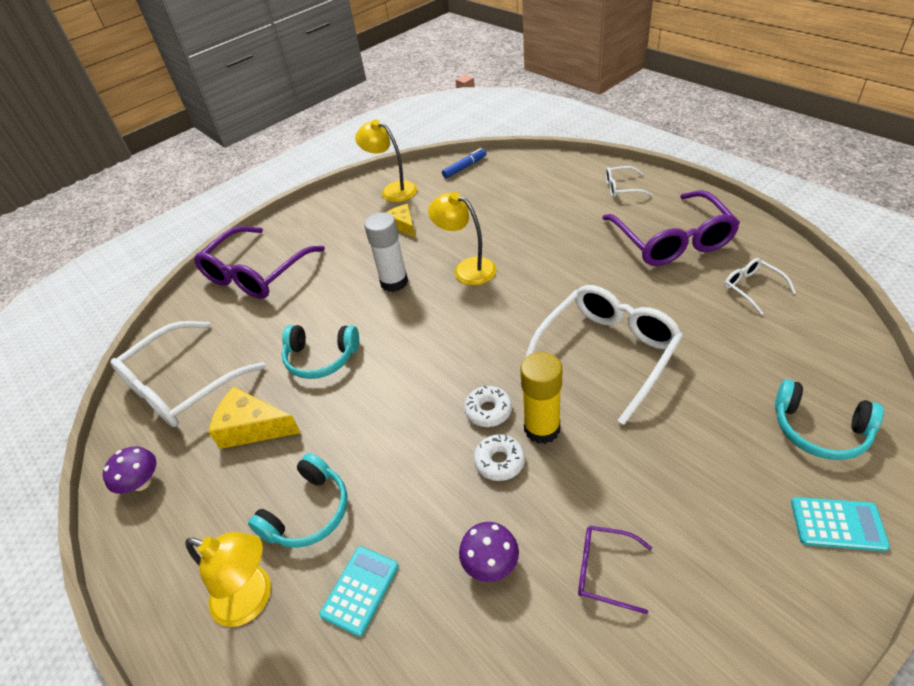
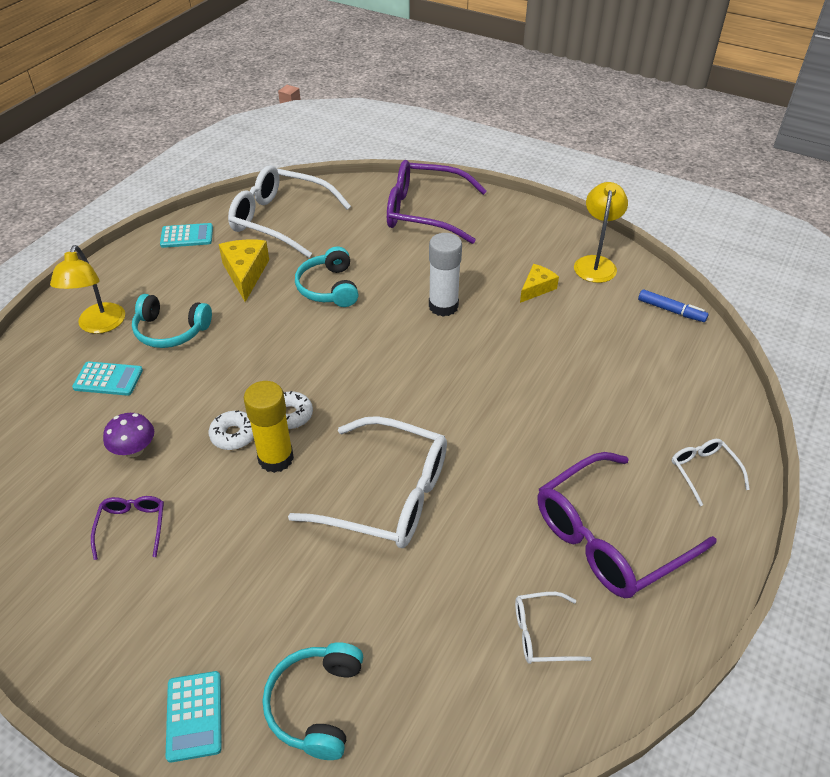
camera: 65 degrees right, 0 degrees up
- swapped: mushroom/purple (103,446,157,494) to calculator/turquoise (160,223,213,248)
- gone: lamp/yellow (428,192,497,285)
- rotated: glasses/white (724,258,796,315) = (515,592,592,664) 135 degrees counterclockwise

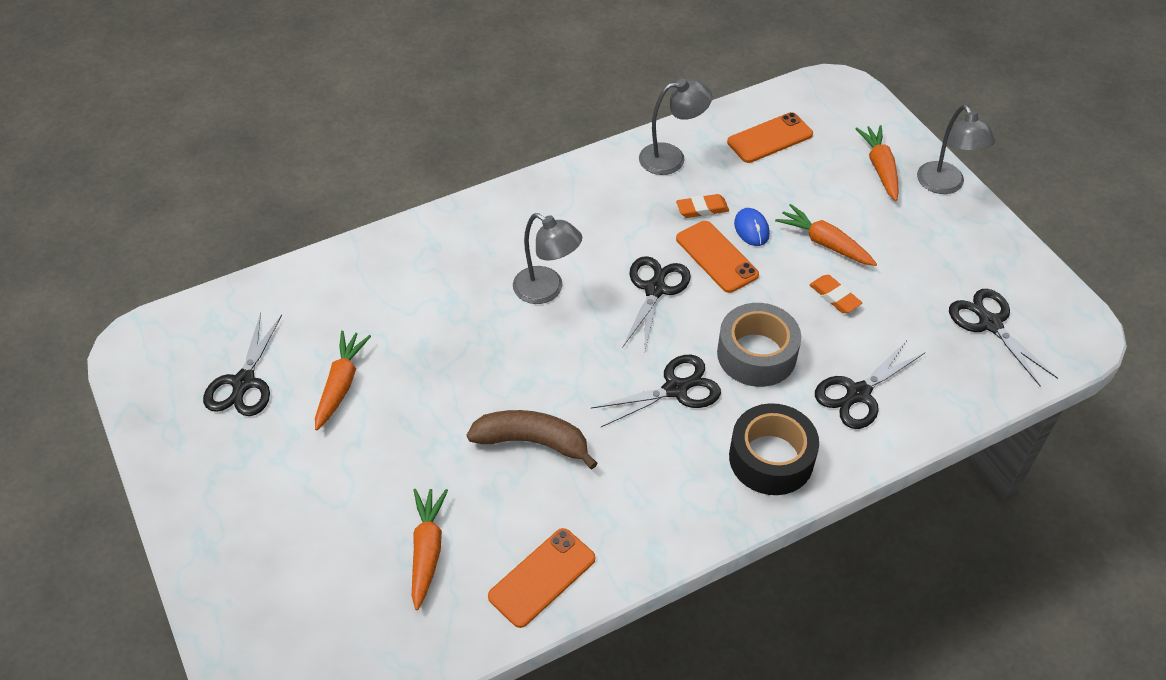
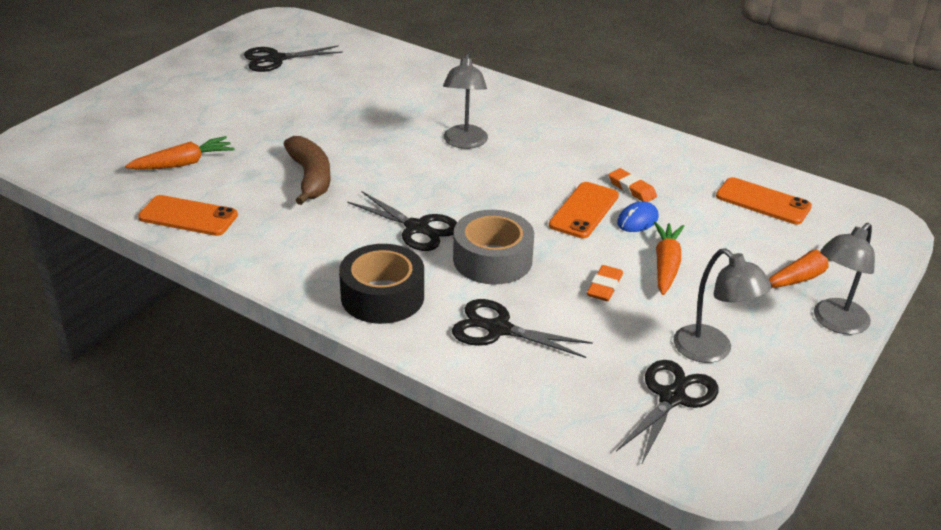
camera: 60 degrees right, 15 degrees down
- gone: carrot/orange (315,331,371,431)
- gone: scissors/black (622,256,691,354)
- shifted: lamp/grey (639,79,712,175) to (673,248,772,363)

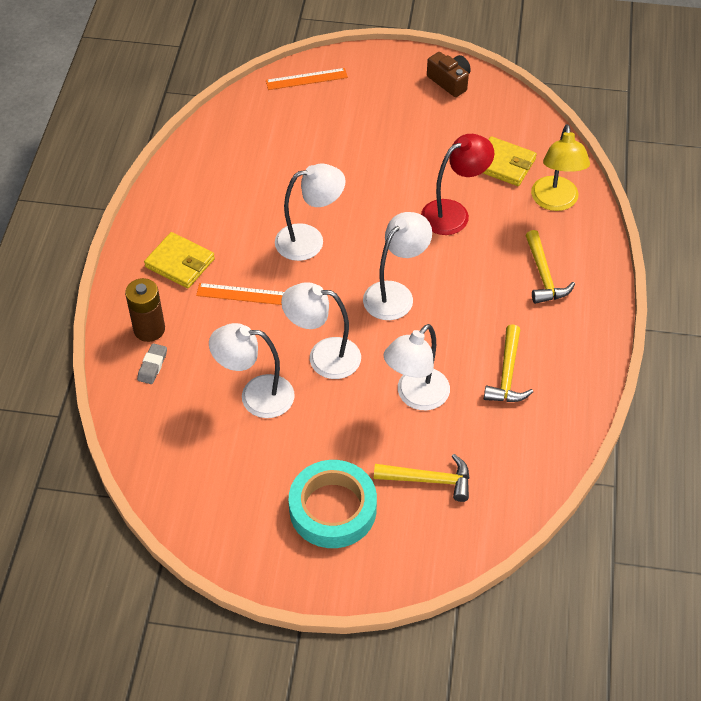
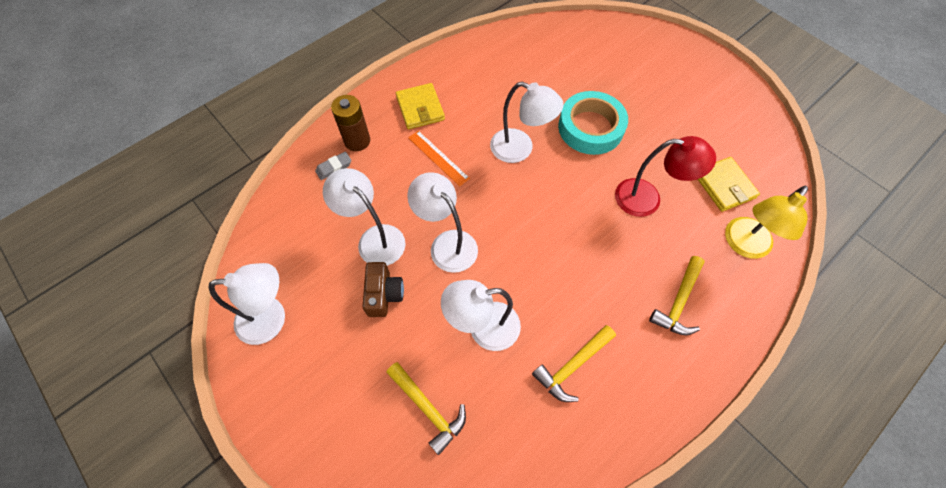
camera: 40 degrees right, 10 degrees up
- gone: ruler/orange (266,68,348,90)
- shifted: tape/turquoise (289,460,377,548) to (558,91,628,155)
- shifted: lamp/white (363,212,432,320) to (208,263,285,345)
- shifted: camera/brown (427,52,471,97) to (362,262,404,317)

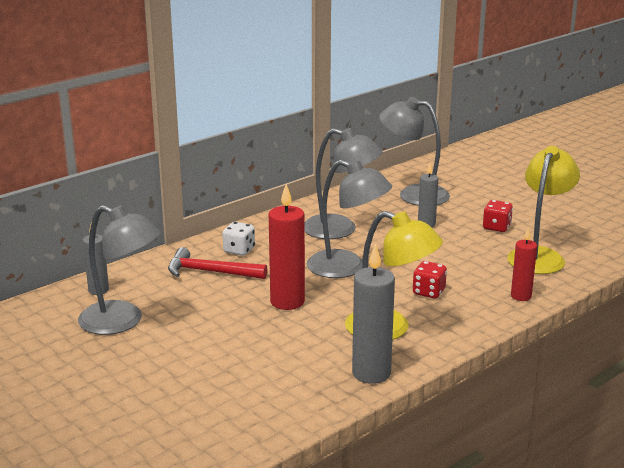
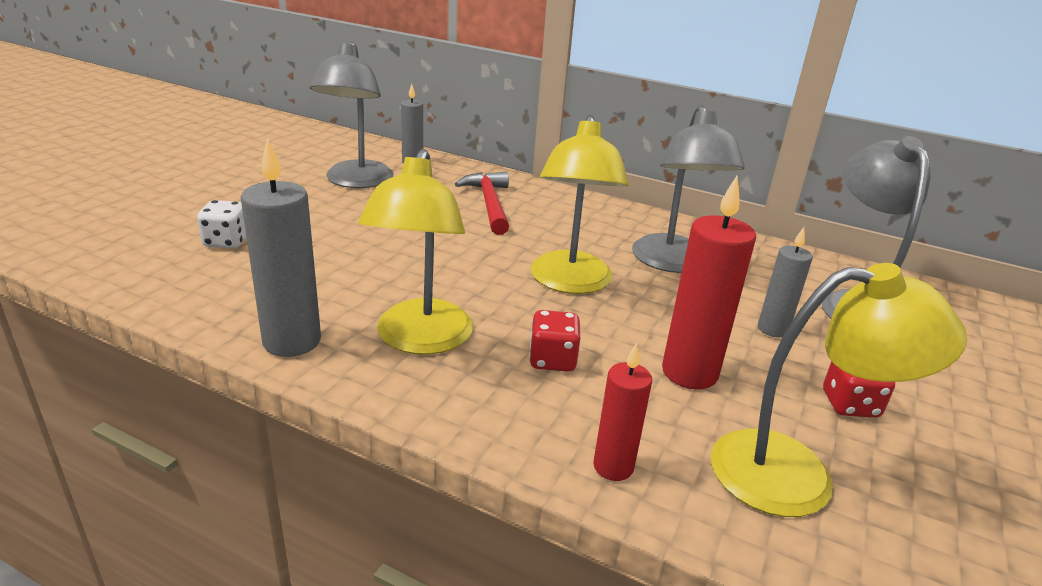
camera: 65 degrees right, 5 degrees up
- shifted: dice/white (223,222,255,256) to (197,200,246,248)
- shifted: candle/red (269,184,305,310) to (662,176,756,389)
- repainted: lamp/grey (307,160,392,278) to lamp/yellow (531,115,629,294)

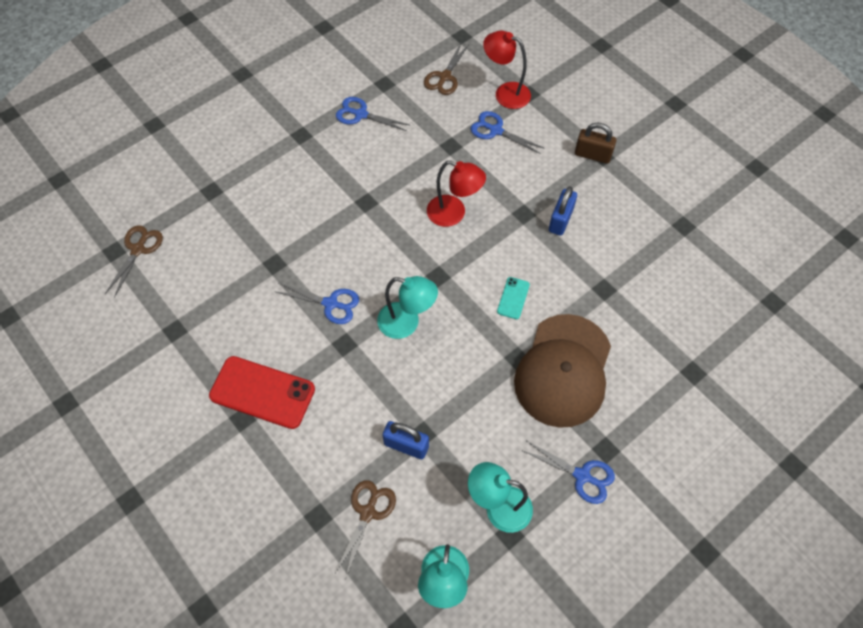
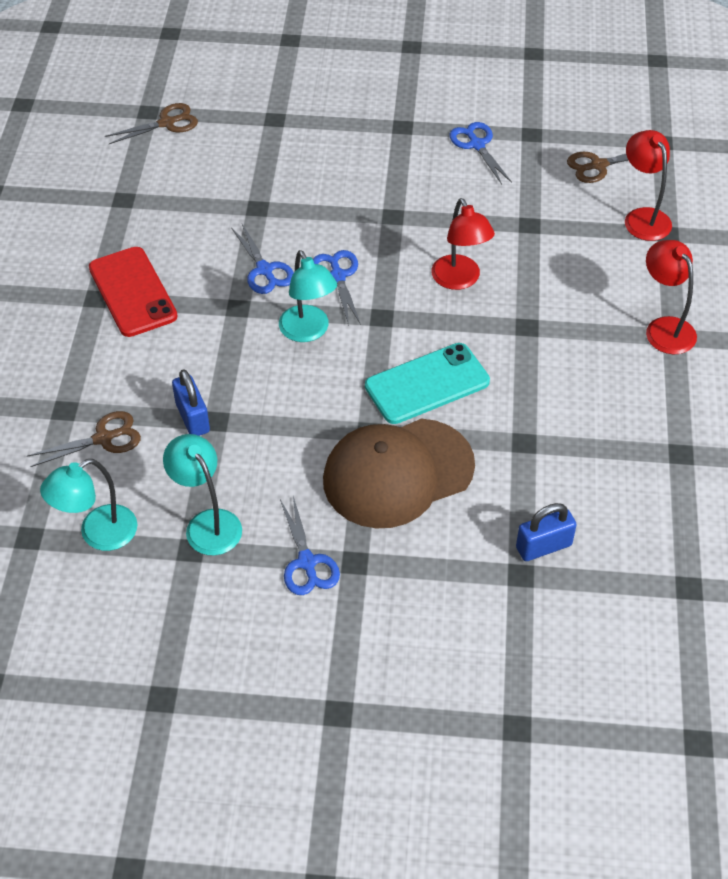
camera: 45 degrees right, 10 degrees down
- shifted: scissors/blue (471,111,545,154) to (313,250,361,326)
- scaled: phone/turquoise (497,277,530,319) = (365,343,490,424) x2.08
- shifted: padlock/blue (549,186,577,236) to (516,503,577,561)
- swapped: padlock/brown (575,123,617,164) to lamp/red (646,240,697,354)

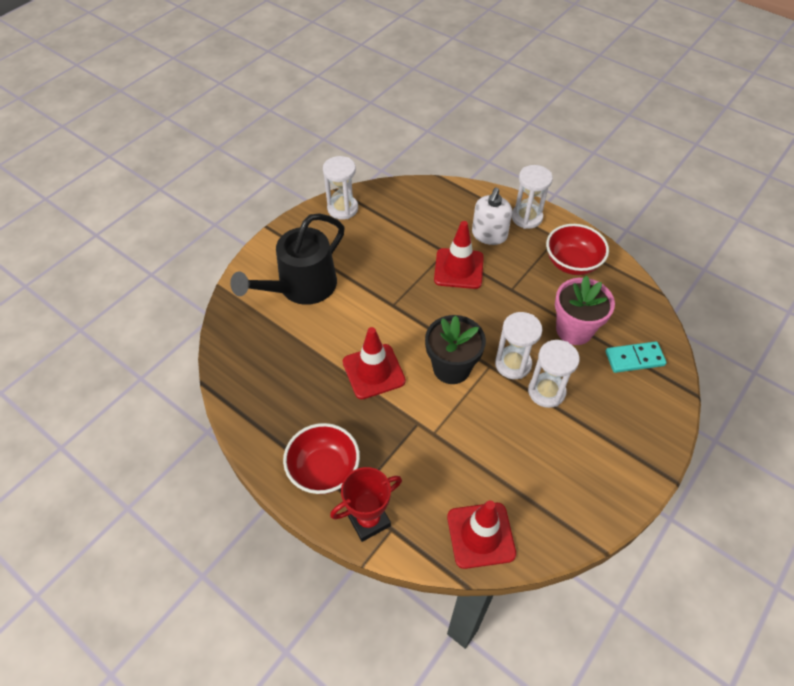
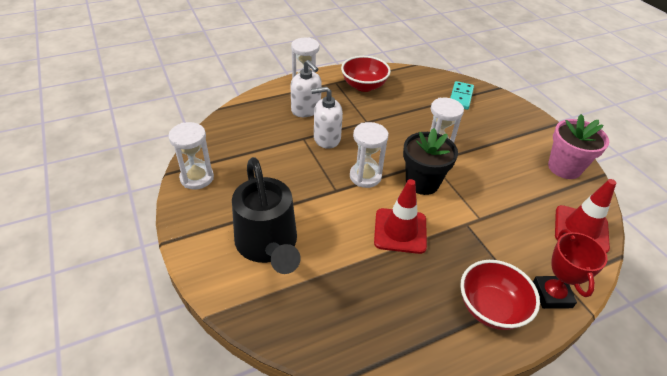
camera: 65 degrees left, 10 degrees down
- swapped: traffic cone/red (434,221,484,289) to soap dispenser/white (311,87,343,149)
- shifted: hourglass/white (528,340,580,408) to (350,122,388,188)
- shifted: flower pot/pink (555,276,615,345) to (548,114,609,179)

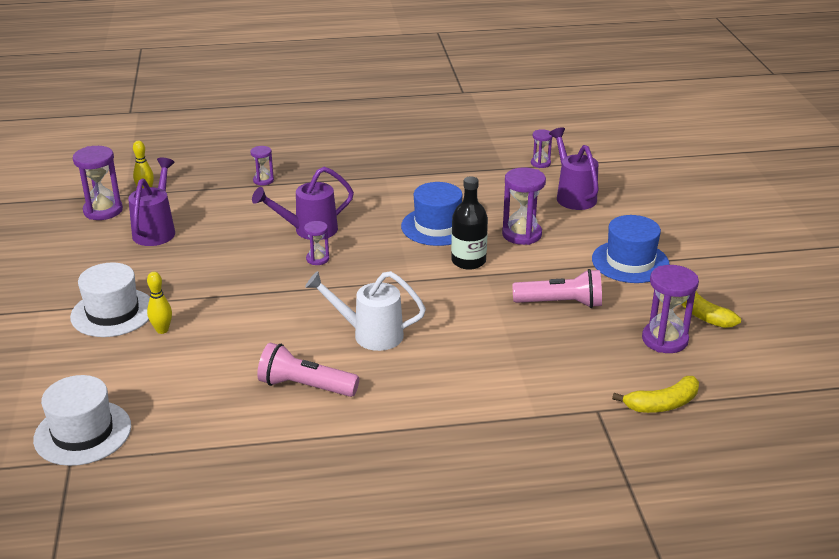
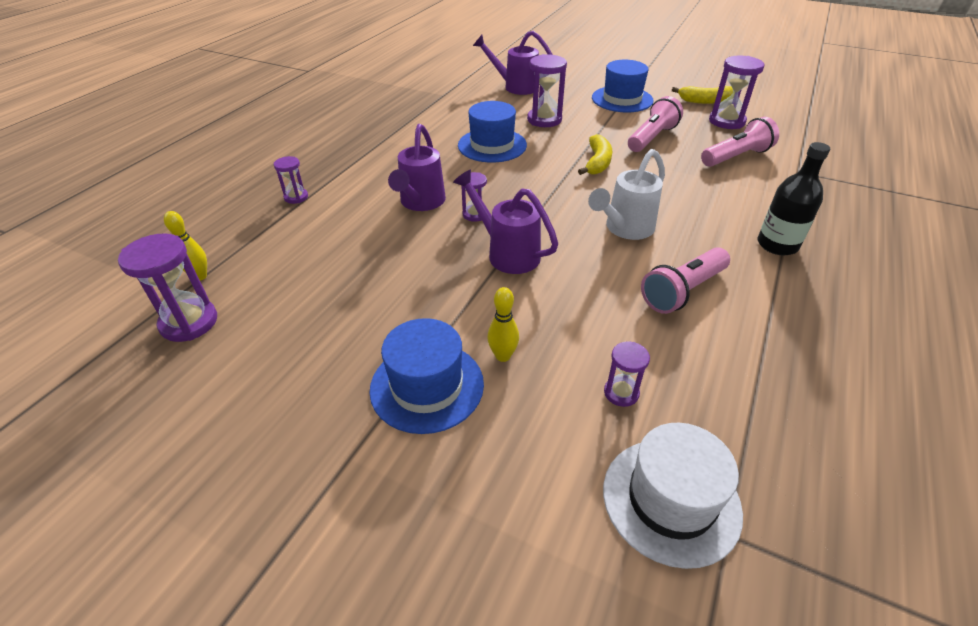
camera: 55 degrees left, 10 degrees up
- repainted: hat/white (70,262,150,337) to hat/blue (369,318,484,434)
- shifted: watering can/purple (128,157,175,246) to (453,170,558,274)
- shifted: bottle/black (451,176,488,270) to (758,142,830,255)
- shifted: hourglass/purple (531,129,553,168) to (604,342,650,407)
- shifted: banana/yellow (612,376,699,413) to (578,134,612,175)
- new: flashlight/pink (701,117,779,167)

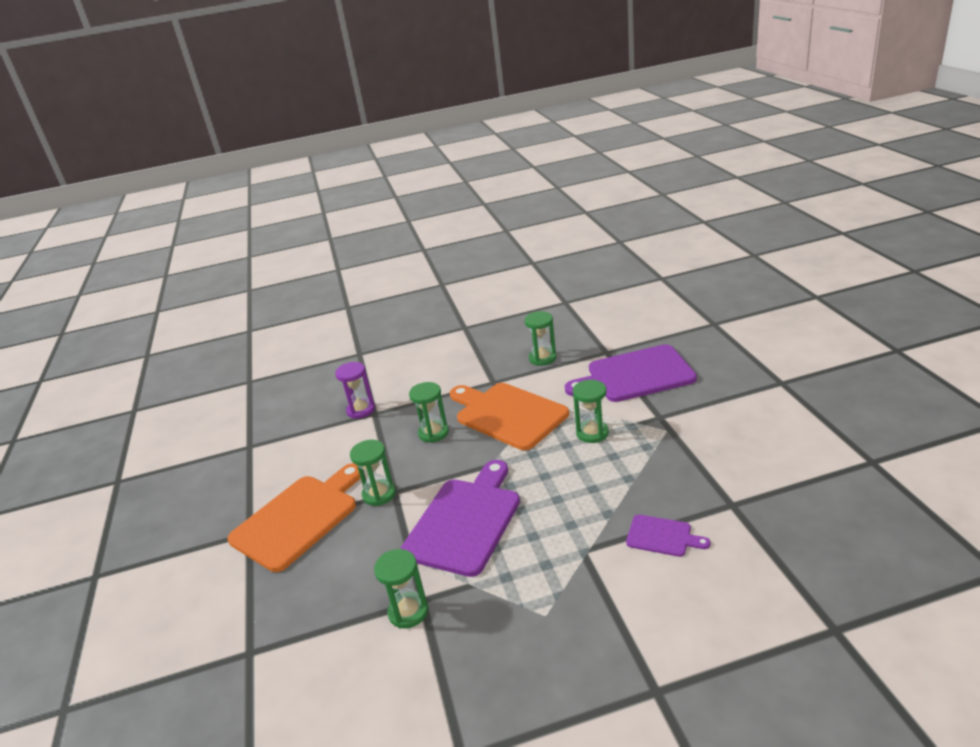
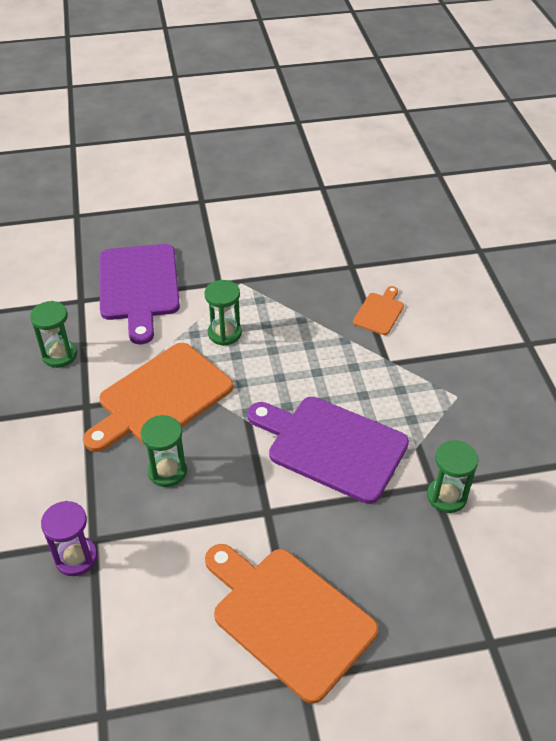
camera: 90 degrees left, 15 degrees up
- gone: hourglass/green (350,440,396,506)
- repainted: cutting board/purple (626,514,710,557) to cutting board/orange (353,286,404,335)

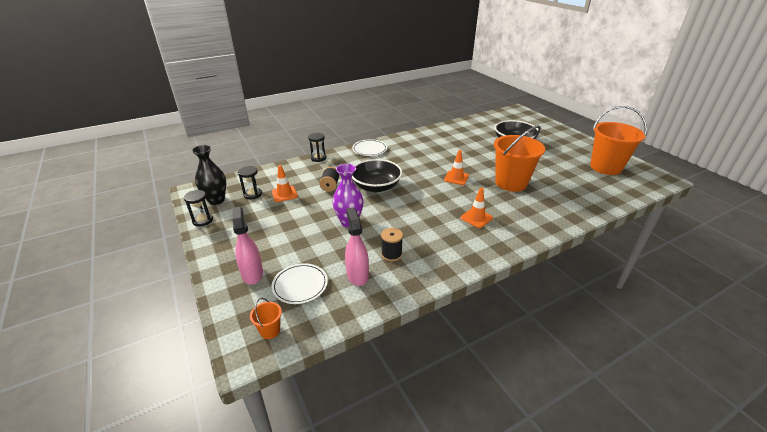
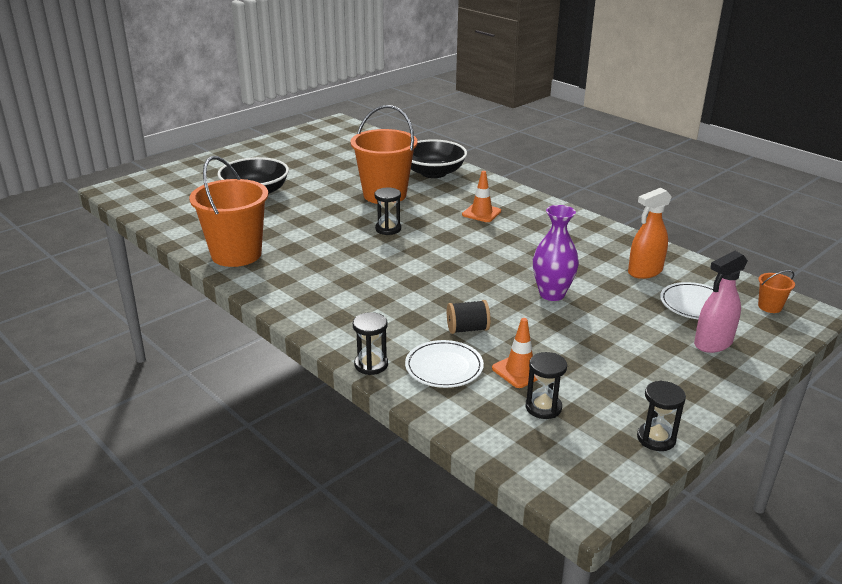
camera: 105 degrees left, 5 degrees down
- gone: vase/black (191,145,226,205)
- repainted: spray bottle/pink (345,208,369,286) to spray bottle/orange (628,188,672,279)
- shifted: plate/white (352,139,387,156) to (405,340,484,388)
- shifted: bowl/black (352,159,402,192) to (411,139,467,178)
- gone: spool/black (381,228,403,261)
- swapped: traffic cone/orange (444,150,469,185) to hourglass/black (375,188,401,235)
- shifted: bucket/orange (590,106,647,175) to (189,156,268,267)

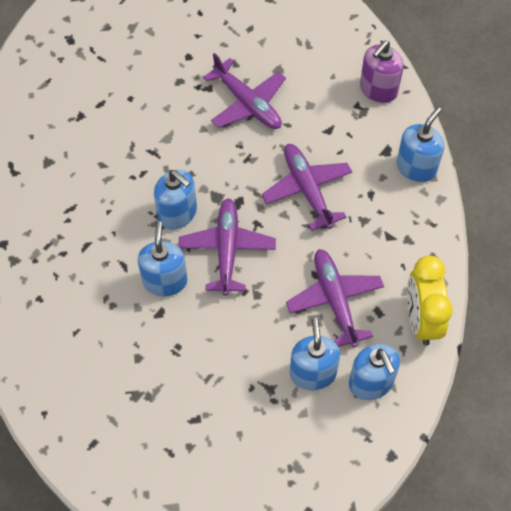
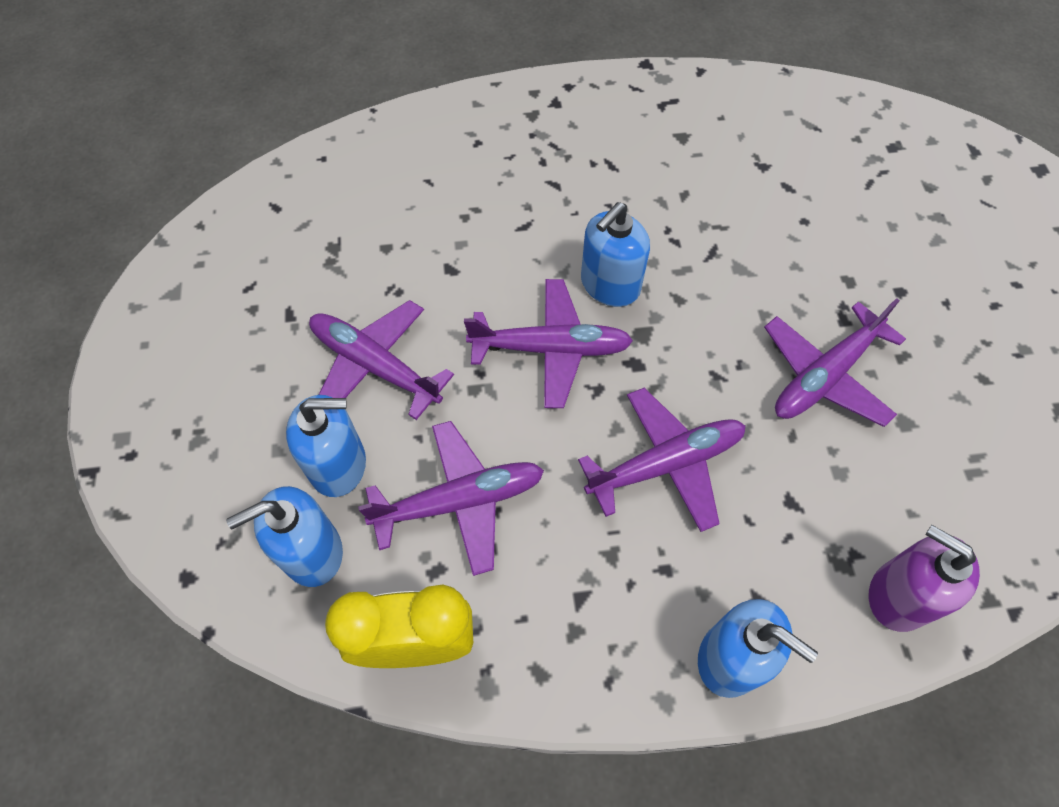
camera: 90 degrees right, 0 degrees up
- gone: soap dispenser/blue (138,222,188,296)
- new: plane/purple (309,300,454,420)

